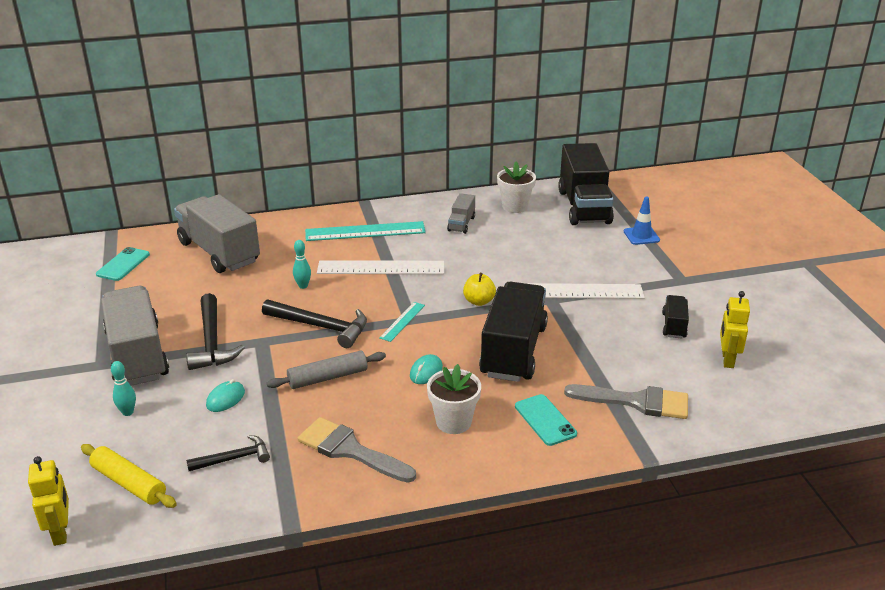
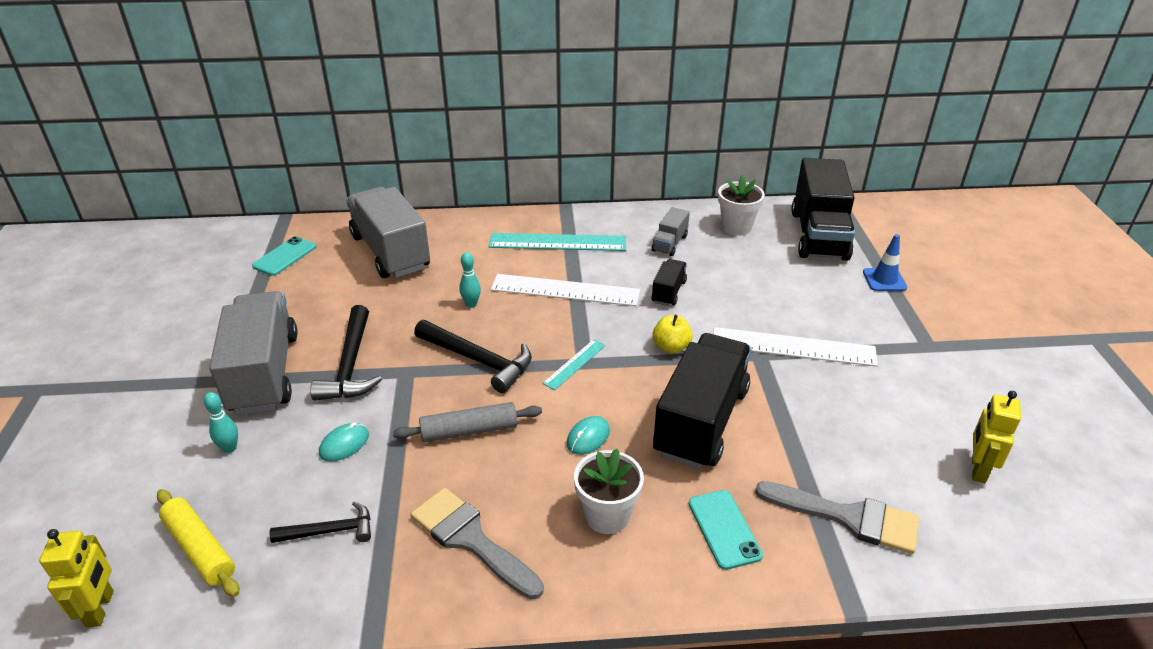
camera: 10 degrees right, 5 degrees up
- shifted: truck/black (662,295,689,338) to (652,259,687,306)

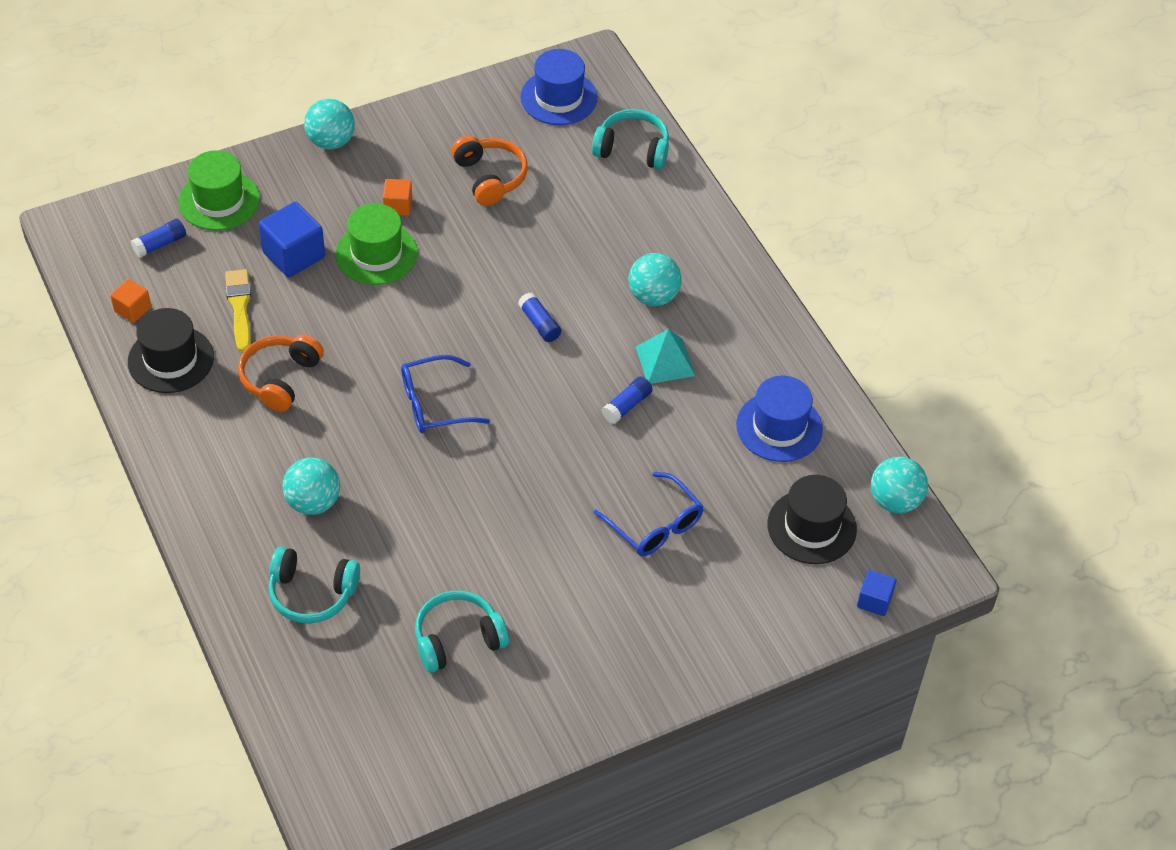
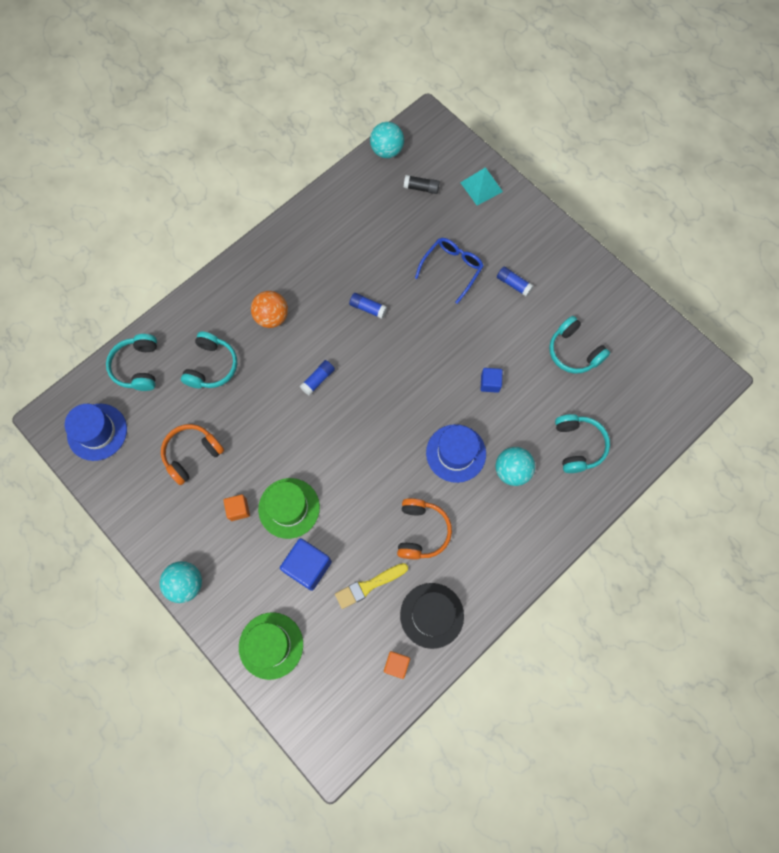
camera: 105 degrees left, 20 degrees up
- shifted: glue stick/blue (131,219,186,258) to (497,267,534,297)
- rotated: headphones/orange (238,334,324,412) = (397,498,452,559) 90 degrees counterclockwise
- gone: glasses/blue (401,355,490,433)
- repainted: ball/turquoise (629,253,681,306) to ball/orange (251,291,288,328)
- shifted: pyramid/turquoise (636,329,695,384) to (460,167,503,206)
- shifted: hat/blue (736,376,823,462) to (426,424,486,483)
- swapped: hat/black (767,475,857,564) to glue stick/black (404,175,440,194)
- shifted: cube/blue (857,570,897,616) to (481,368,503,393)
- new: headphones/turquoise (181,331,237,388)

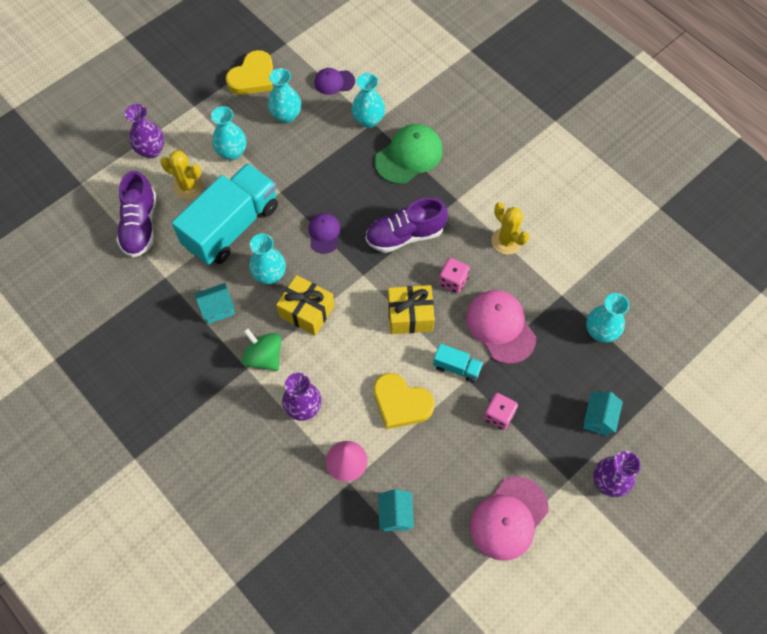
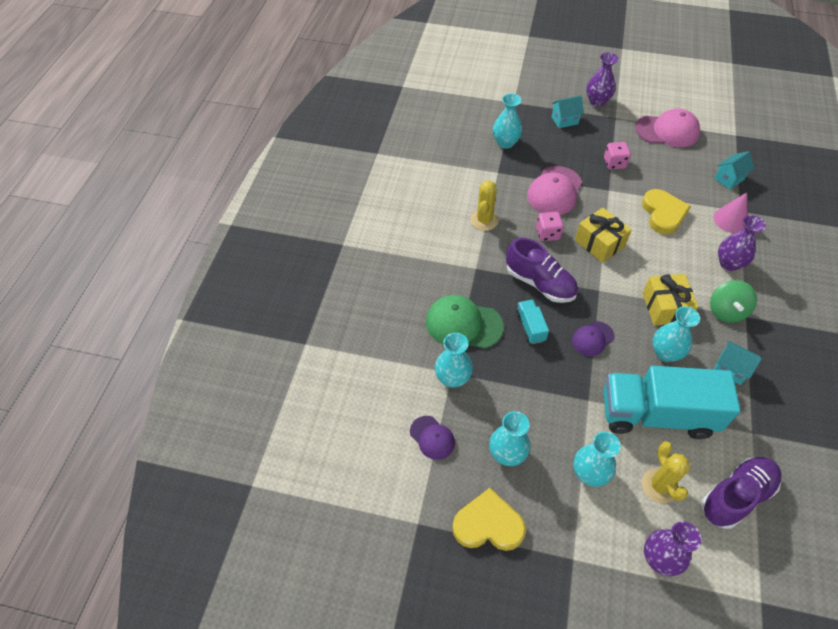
camera: 125 degrees left, 10 degrees down
- shifted: truck/turquoise (433,343,483,383) to (516,300,549,344)

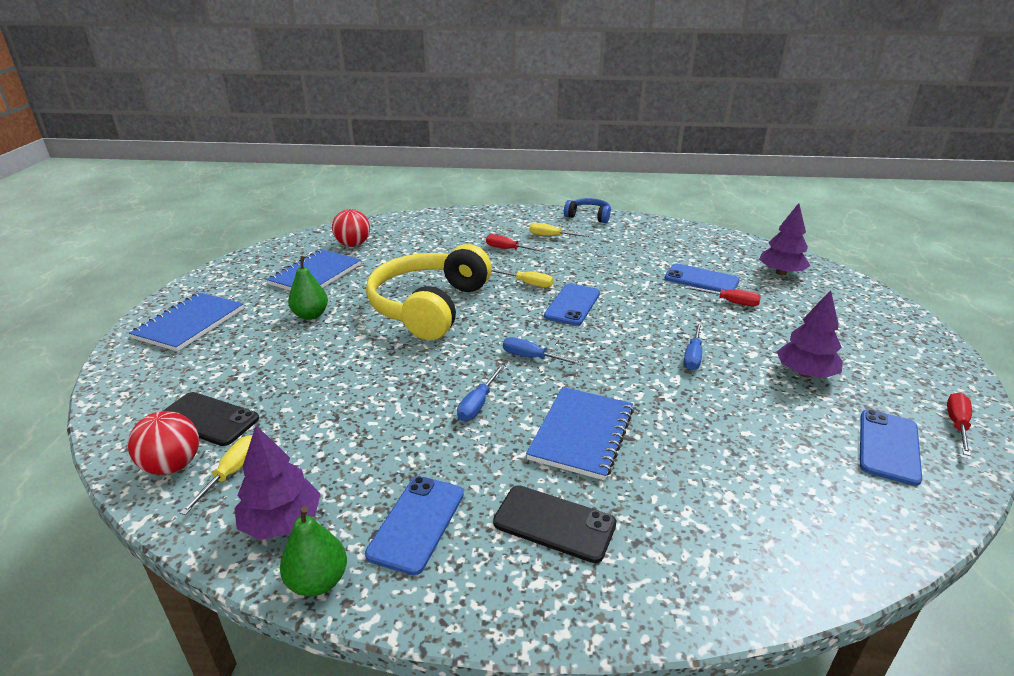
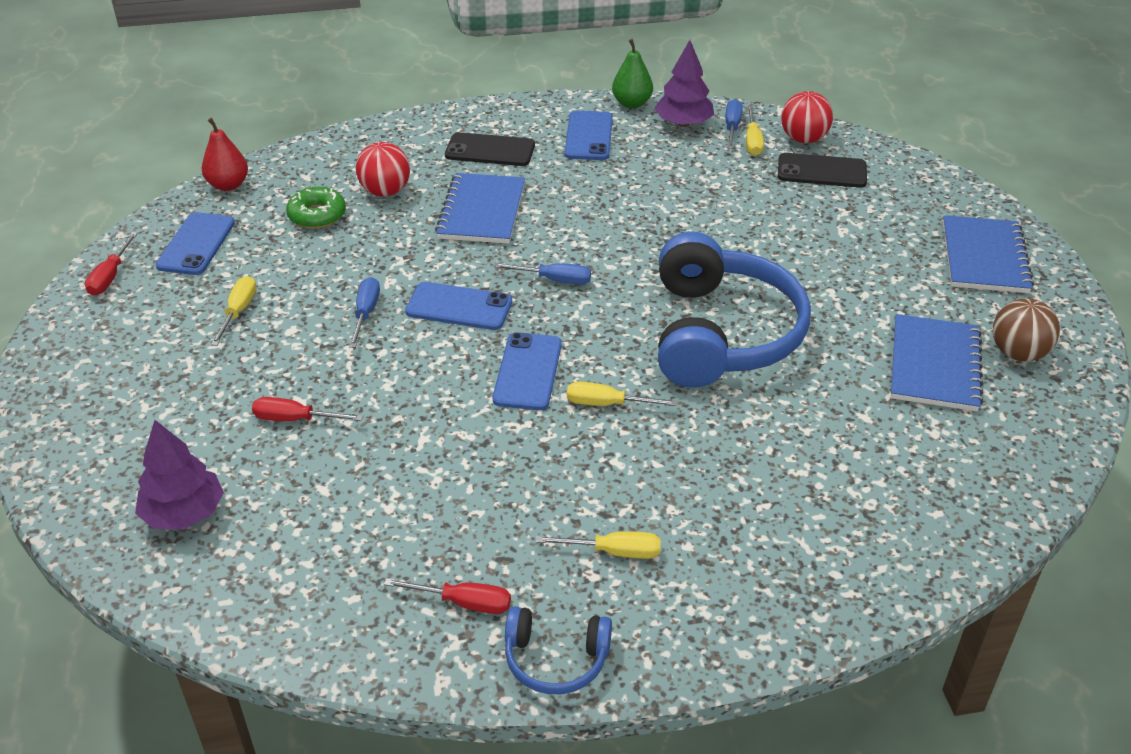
camera: 165 degrees right, 10 degrees up
- gone: pear/green (288,256,328,320)
- shifted: ball/red (332,209,370,247) to (356,142,410,196)
- repainted: headphones/yellow (366,244,492,340) to headphones/blue (658,232,811,388)
- shifted: screwdriver/blue (457,365,505,421) to (725,99,743,149)
- shifted: screwdriver/red (486,234,545,252) to (384,578,511,614)
- shifted: phone/blue (665,264,739,292) to (405,282,512,330)
- swapped: tree/purple (777,290,843,378) to screwdriver/yellow (211,276,257,346)
- new: pear/red (202,118,248,191)
- new: donut/green (286,187,346,229)
- new: ball/brown (993,298,1060,362)

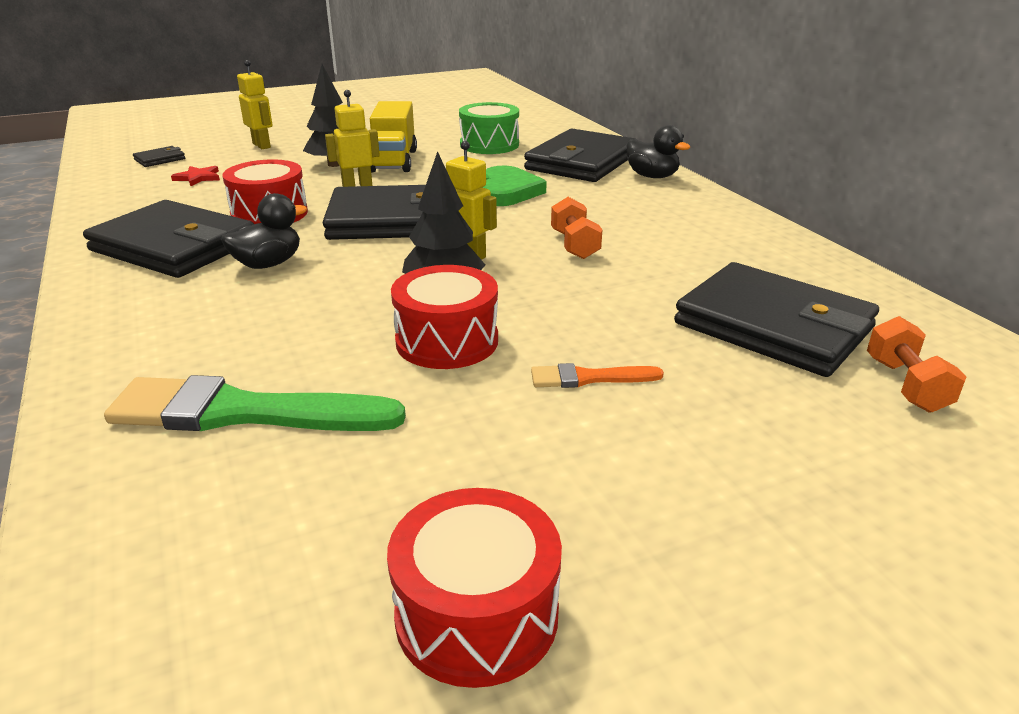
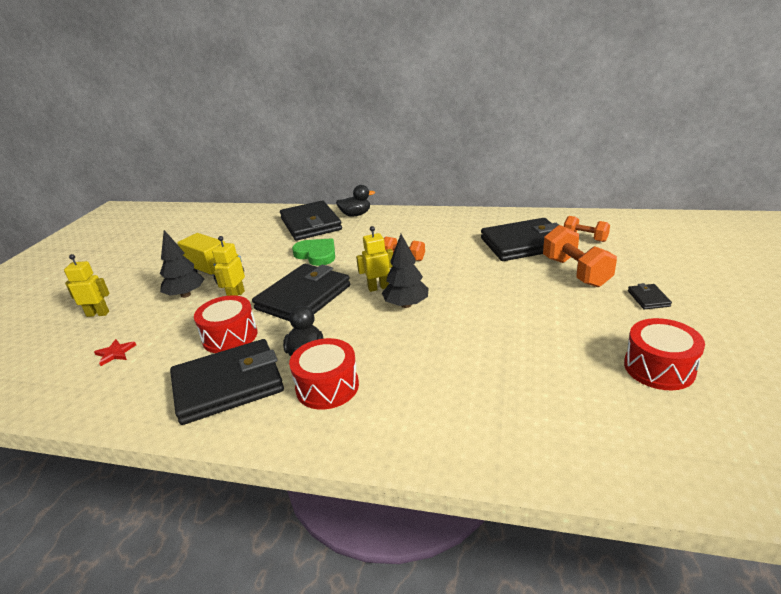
camera: 50 degrees left, 0 degrees up
- gone: brush/green (104,375,406,431)
- shifted: wallet/black (133,146,185,167) to (628,283,672,309)
- shifted: drum/red (391,265,498,369) to (289,338,359,409)
- gone: drum/green (459,102,519,154)
- gone: brush/orange (531,363,664,388)
- new: dumbbell/orange (543,225,617,287)

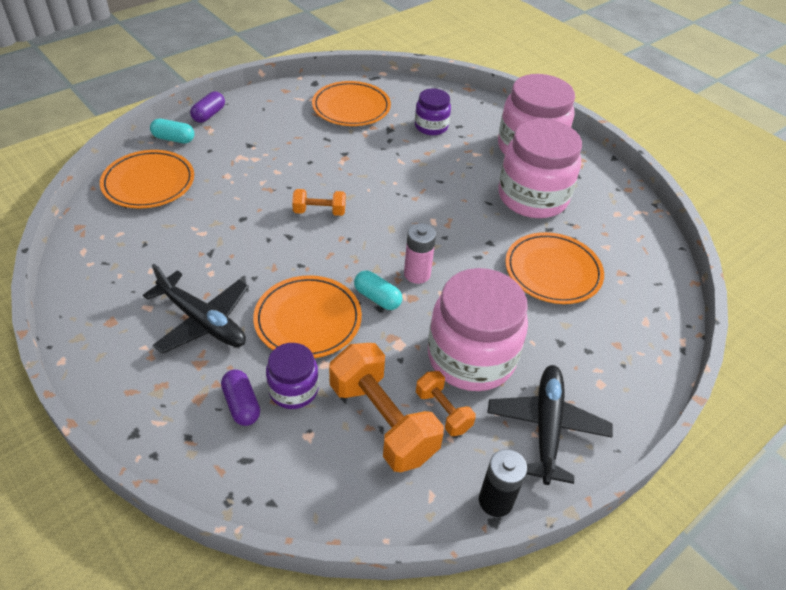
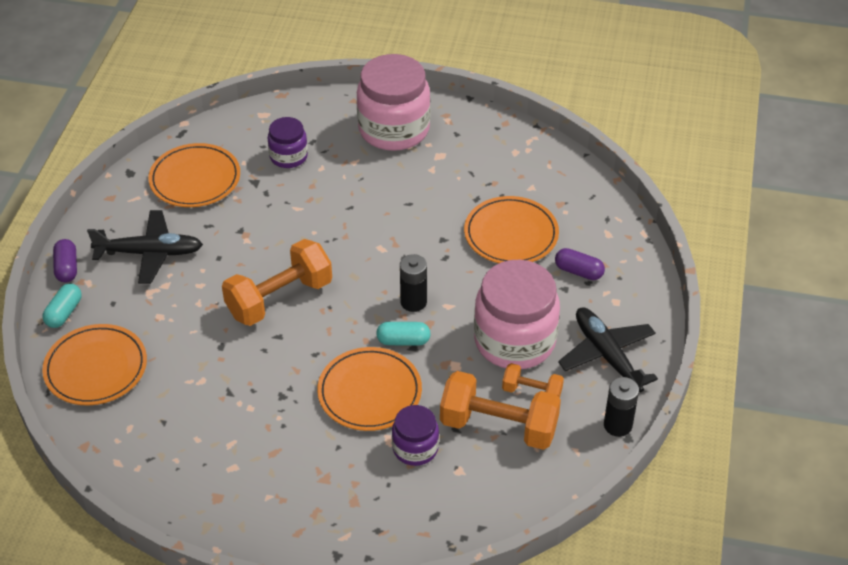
camera: 35 degrees left, 0 degrees up
- shifted: plane/black (143,264,249,354) to (87,210,203,284)
- rotated: capsule/turquoise (150,119,194,143) = (42,284,82,328) 45 degrees counterclockwise
- shifted: capsule/purple (221,370,260,426) to (555,248,605,280)
- scaled: dumbbell/orange (292,189,346,216) = (222,239,332,326) x1.91
- repainted: battery/pink (404,223,436,284) to battery/black (400,254,427,312)
- gone: jar/pink (498,119,582,218)

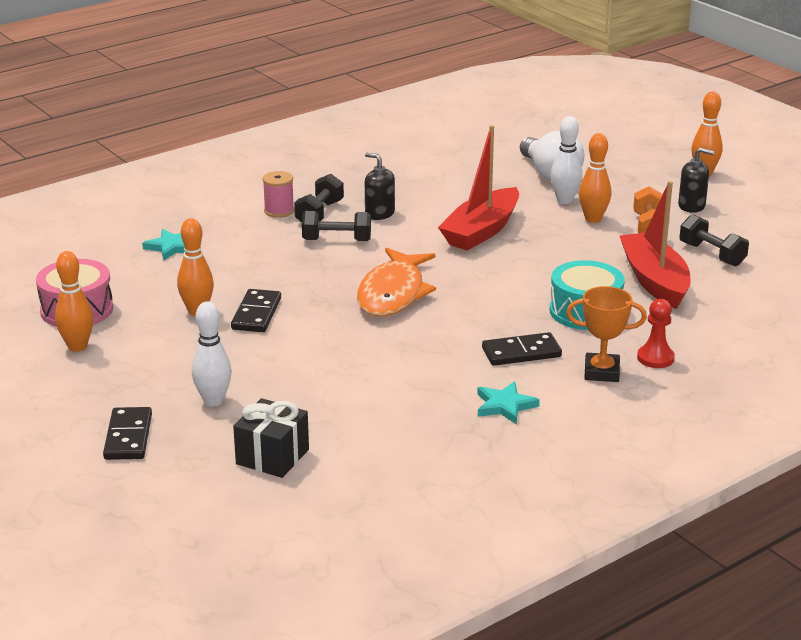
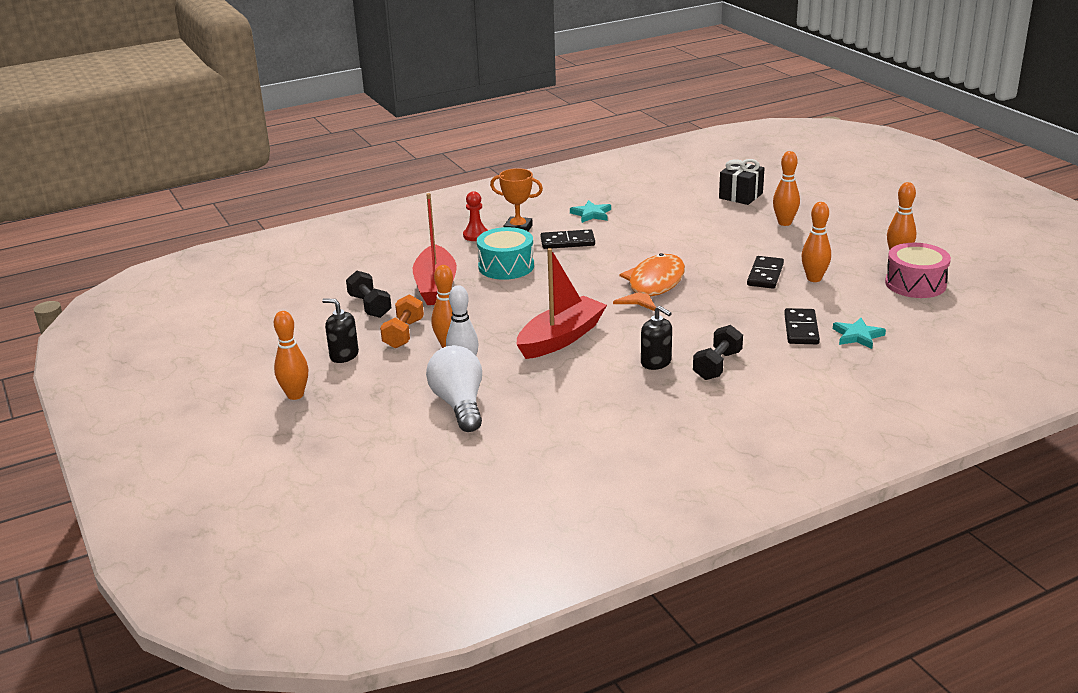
camera: 170 degrees left, 0 degrees up
- shifted: domino/black (103,407,152,460) to (784,308,820,344)
- repainted: bowling pin/white (192,301,232,406) to bowling pin/orange (773,151,800,226)
- gone: spool/pink (263,171,294,218)
- gone: dumbbell/black (302,211,371,241)

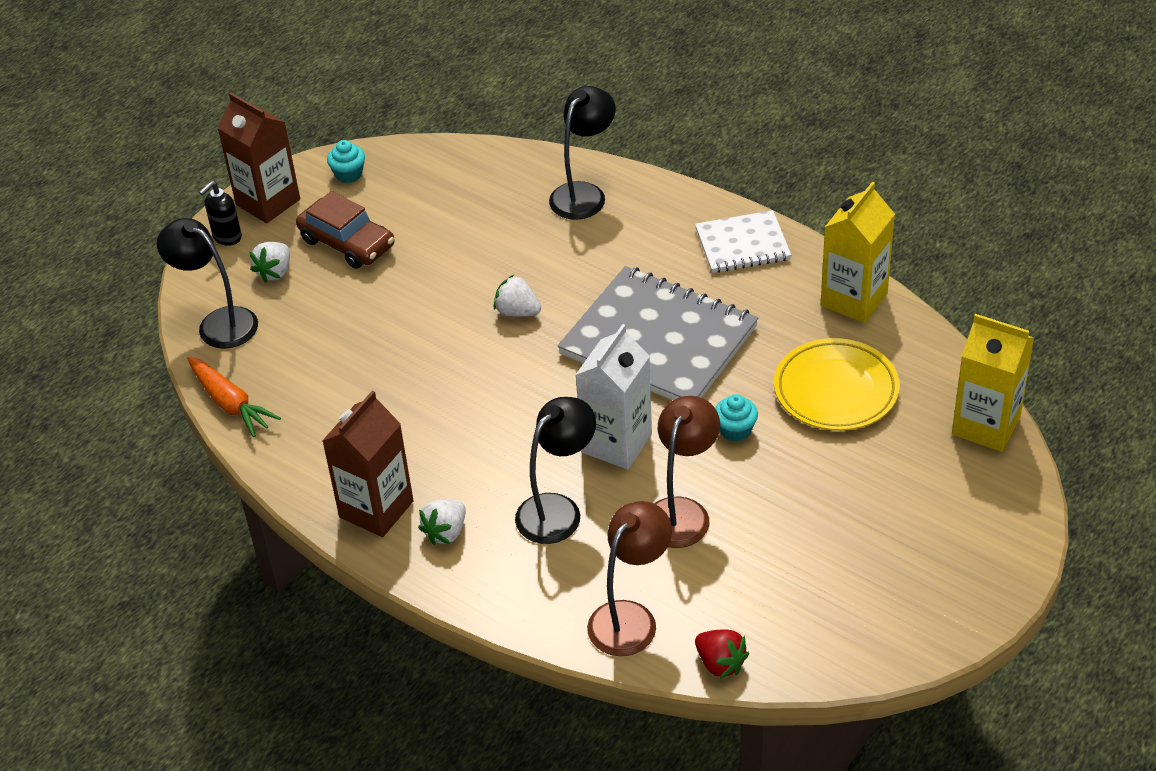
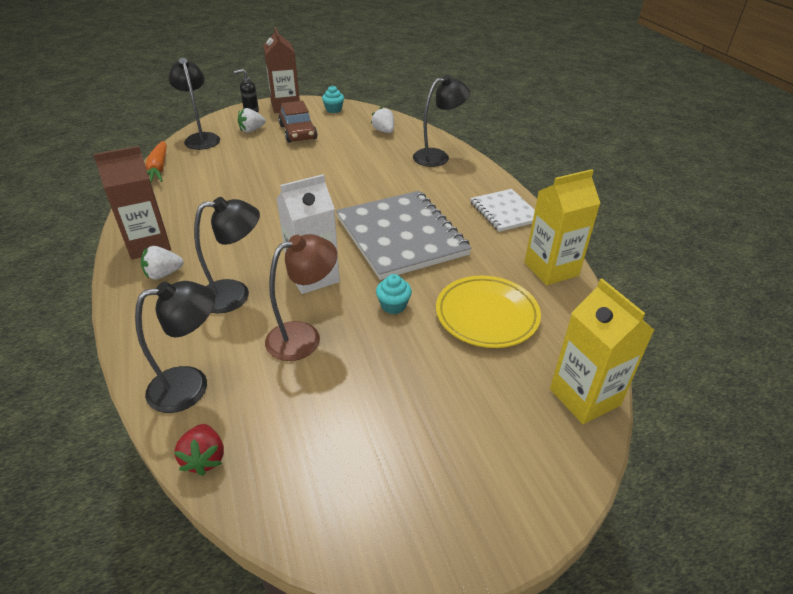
camera: 30 degrees right, 5 degrees down
- shifted: strawberry/white (494,275,541,316) to (371,107,394,133)
- repainted: lamp/brown (587,501,672,656) to lamp/black (135,281,215,413)
- rotated: notebook/white (695,210,791,273) = (470,189,535,232) 45 degrees clockwise

